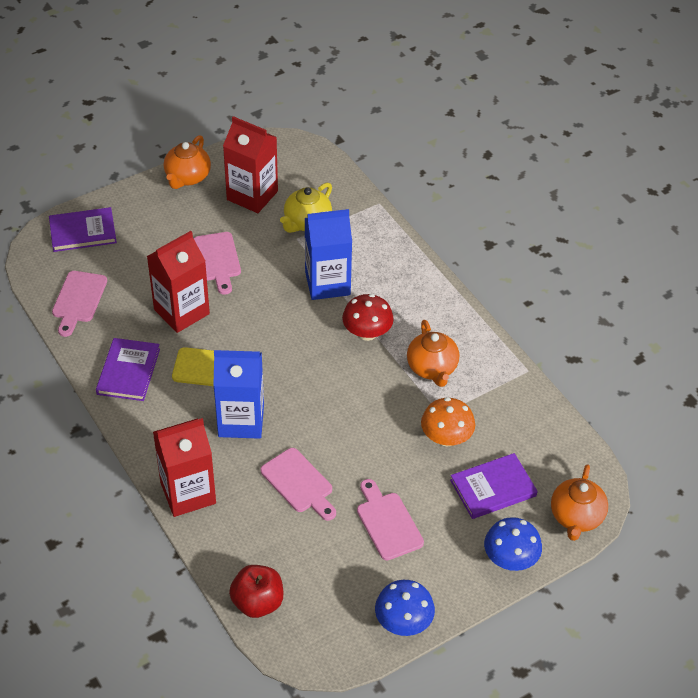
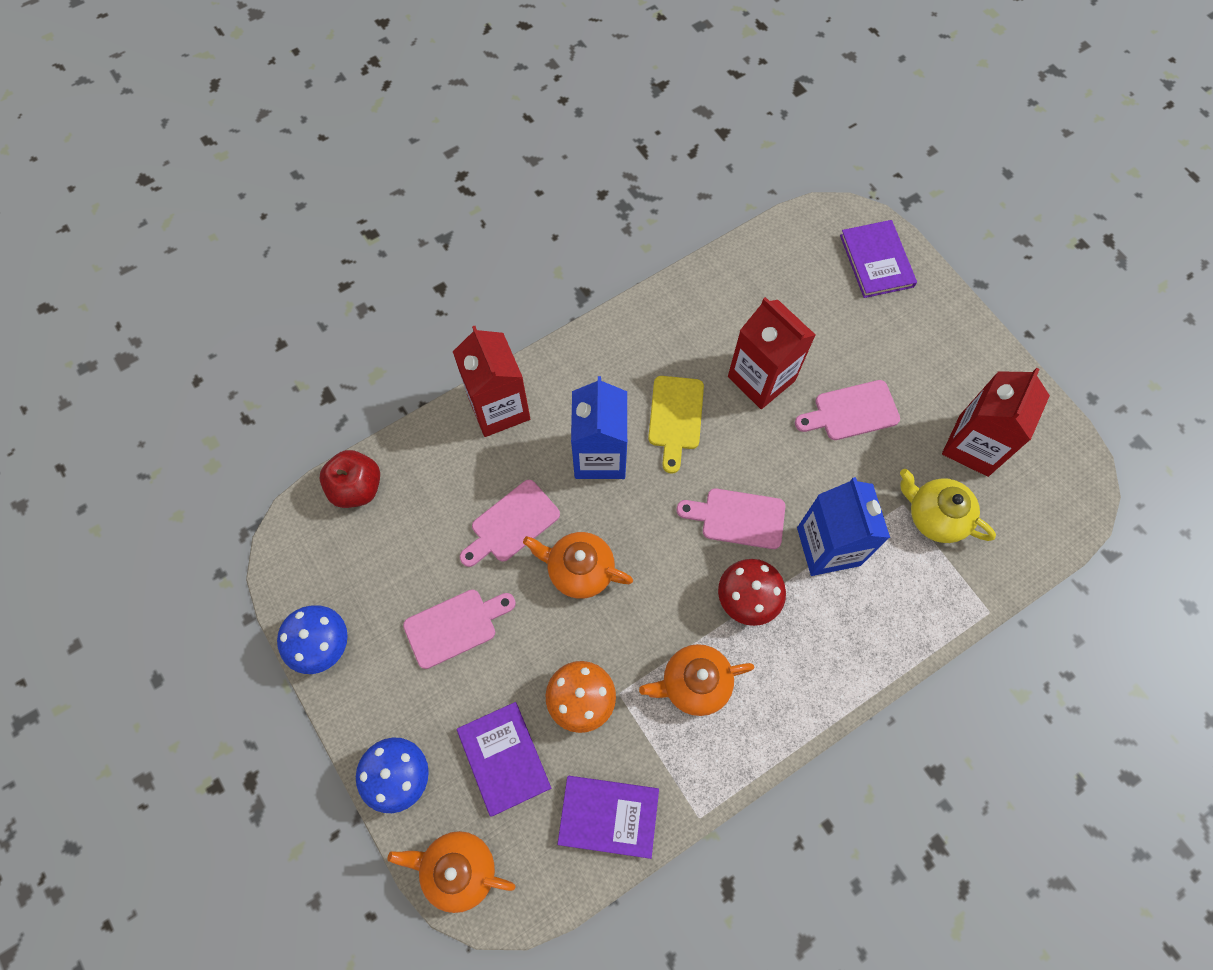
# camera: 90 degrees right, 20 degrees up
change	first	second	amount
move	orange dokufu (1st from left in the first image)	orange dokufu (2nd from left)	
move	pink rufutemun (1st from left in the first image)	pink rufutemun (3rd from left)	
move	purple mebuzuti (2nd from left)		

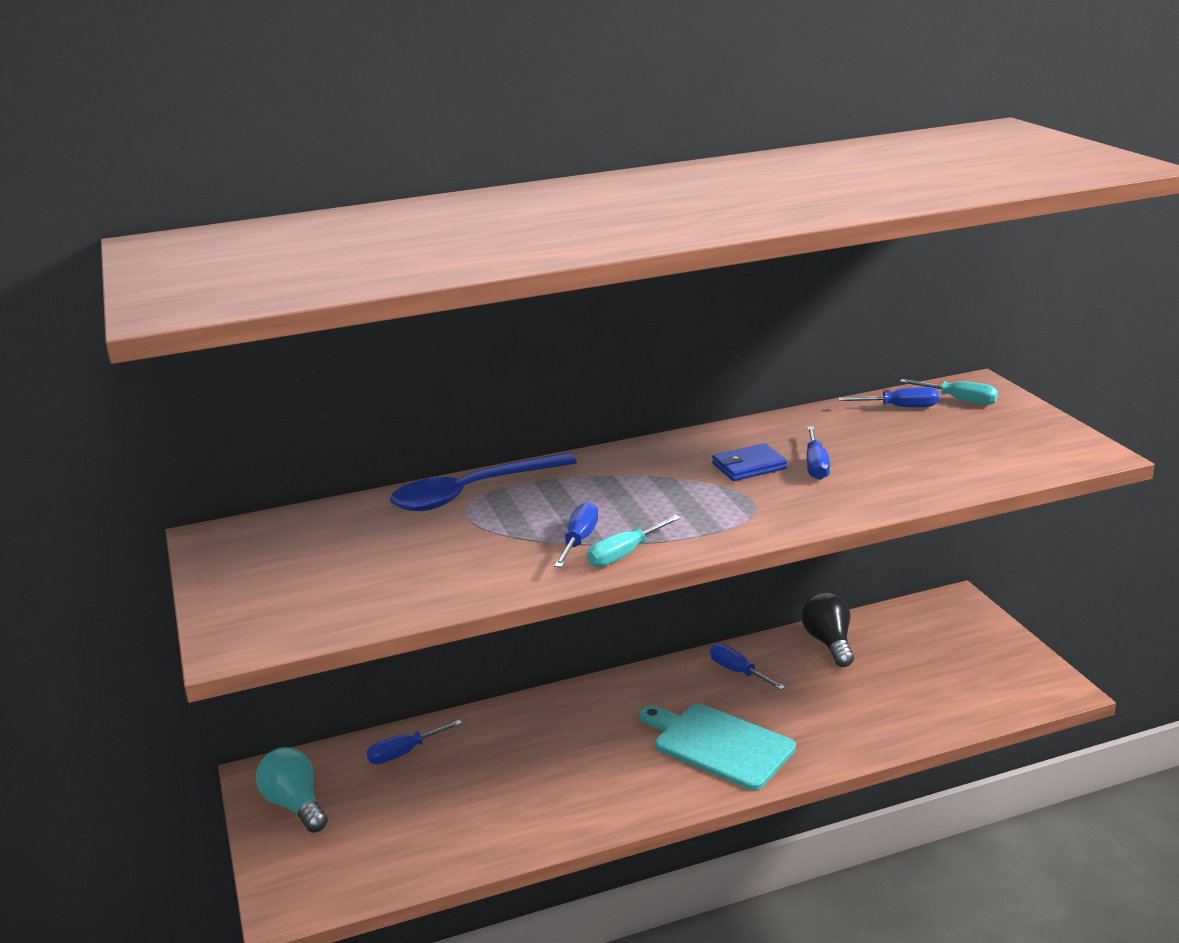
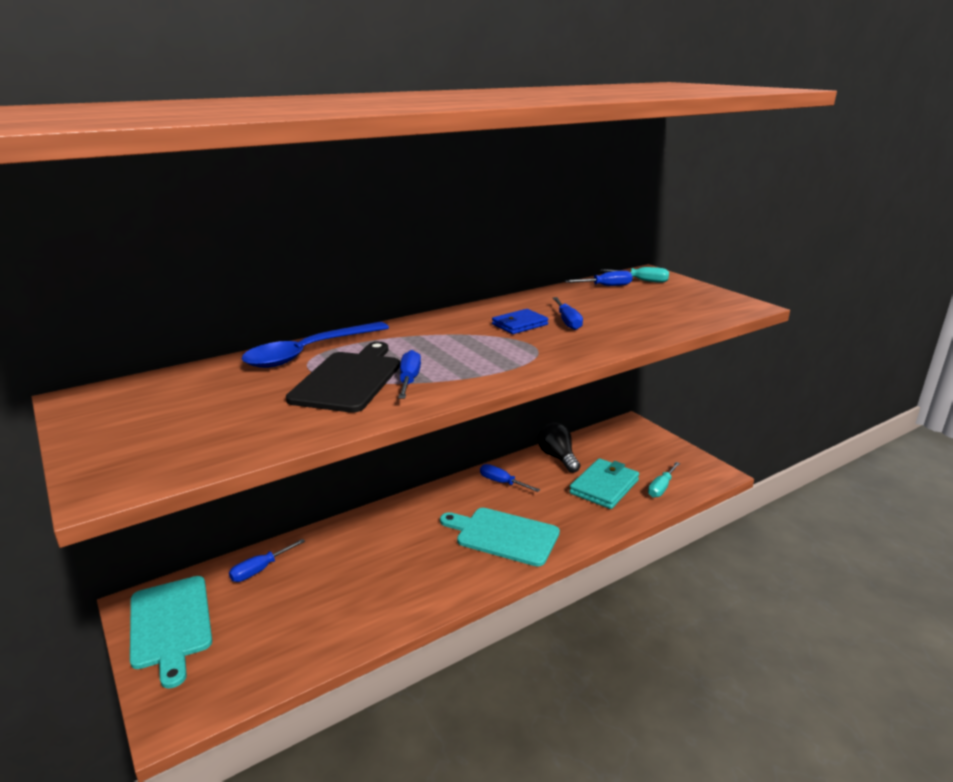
# camera: 15 degrees left, 0 degrees up
change	first	second	amount
move	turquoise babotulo (1st from left in the first image)	turquoise babotulo (2nd from left)	
replace	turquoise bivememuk	turquoise rufutemun (1st from left)	
insert		black rufutemun	
insert		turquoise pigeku	

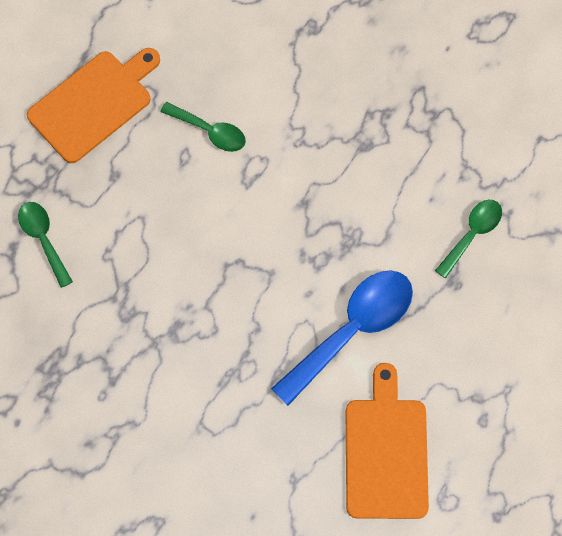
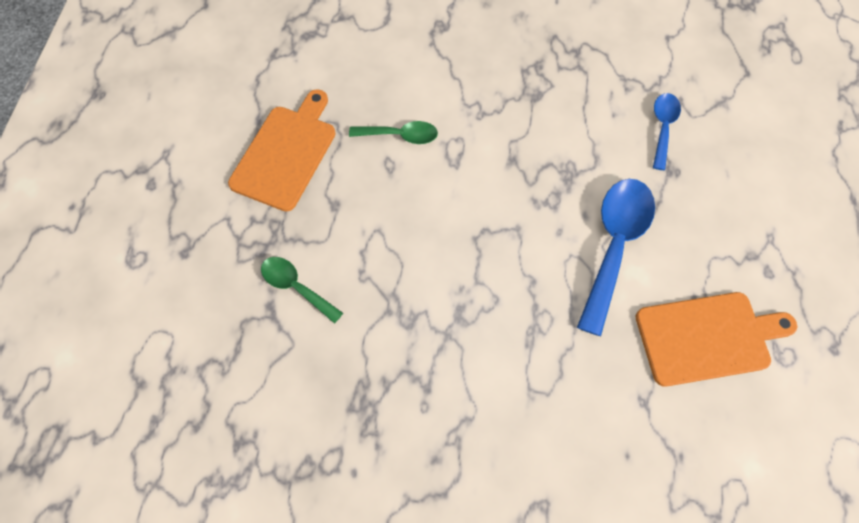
# camera: 25 degrees left, 5 degrees down
change	first	second	amount
recolor	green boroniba (3rd from left)	blue boroniba (2nd from left)	
rotate	orange rufutemun (2nd from left)		105 degrees clockwise

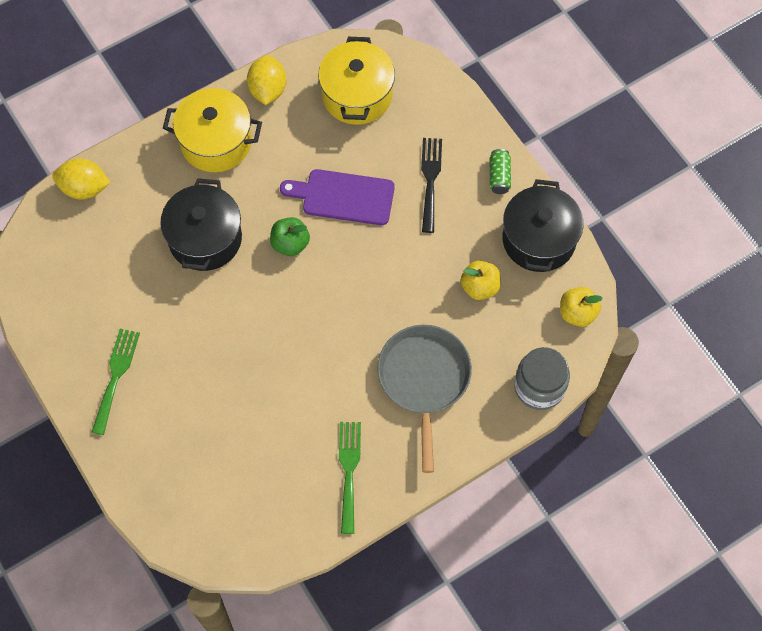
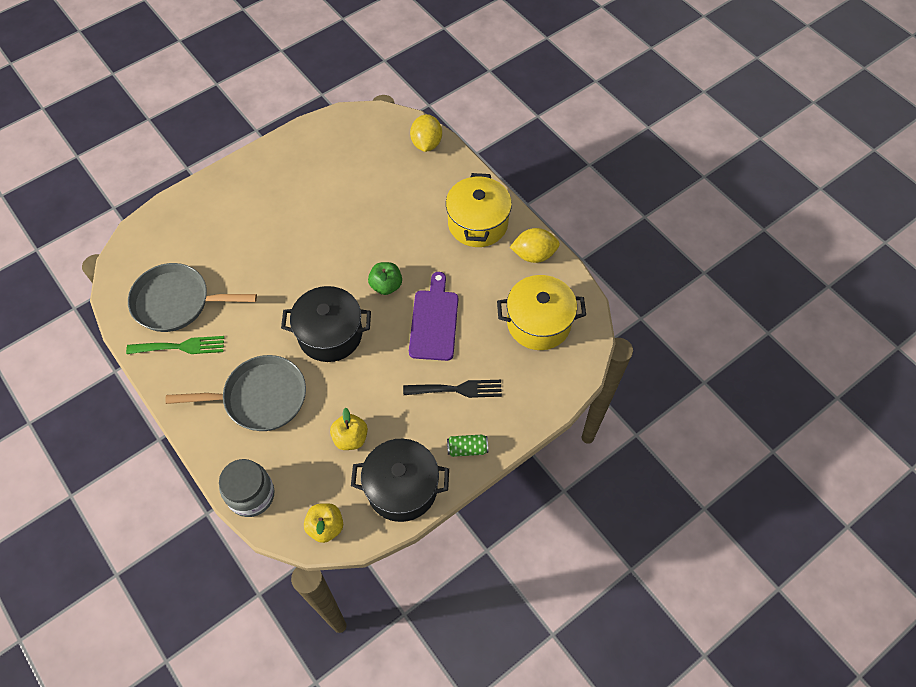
# camera: 85 degrees right, 5 degrees down
change	first	second	amount
move	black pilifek (1st from left)		
delete	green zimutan (1st from left)		
insert		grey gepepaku (1st from left)	

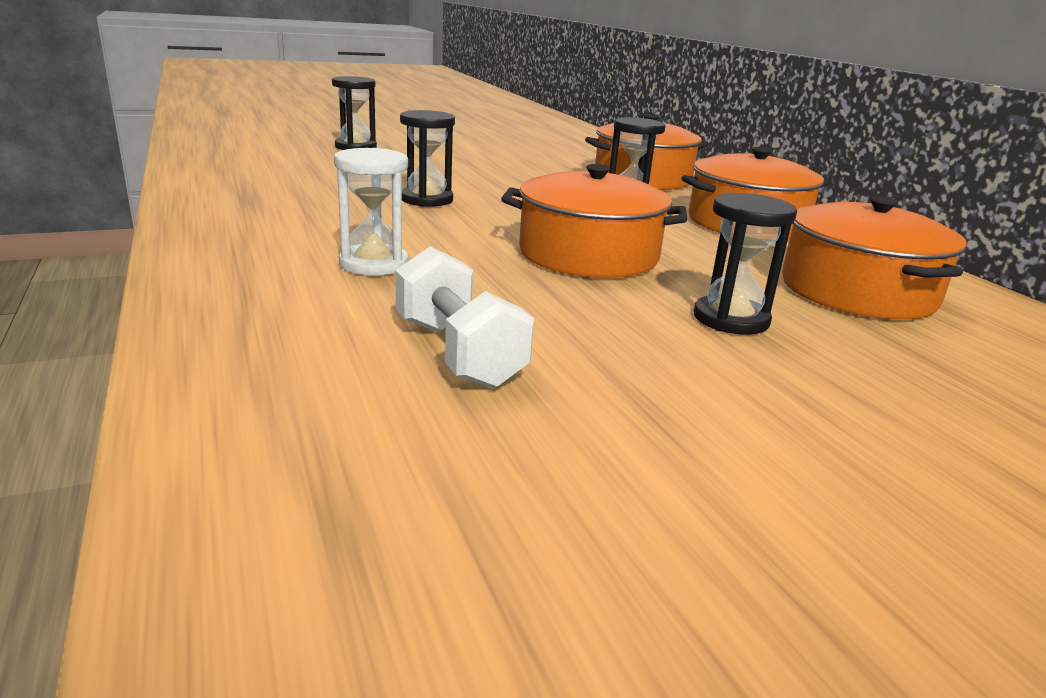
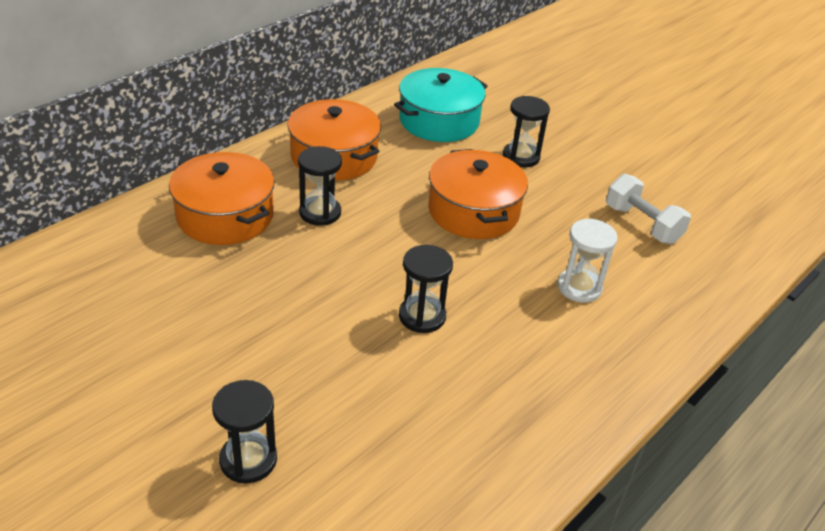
# camera: 115 degrees left, 15 degrees up
change	first	second	amount
recolor	orange pilifek (4th from left)	turquoise pilifek	
rotate	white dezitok		75 degrees counterclockwise

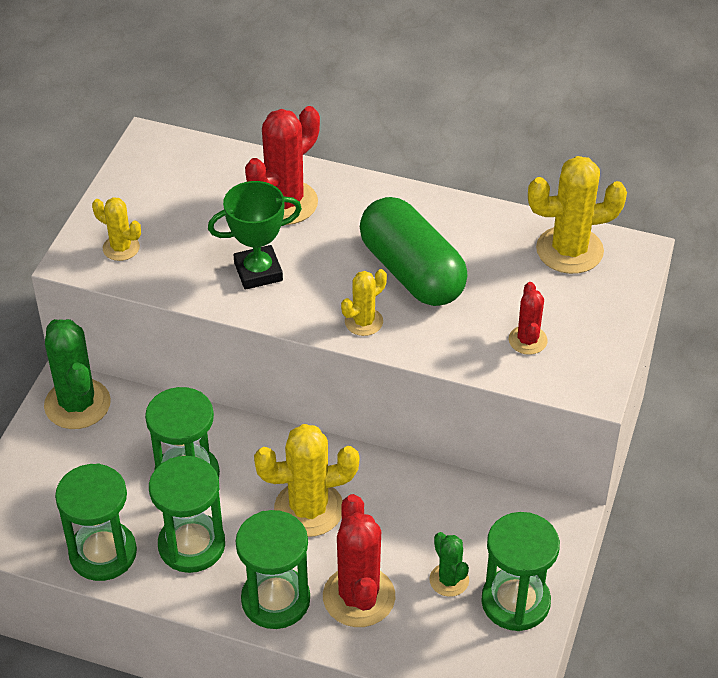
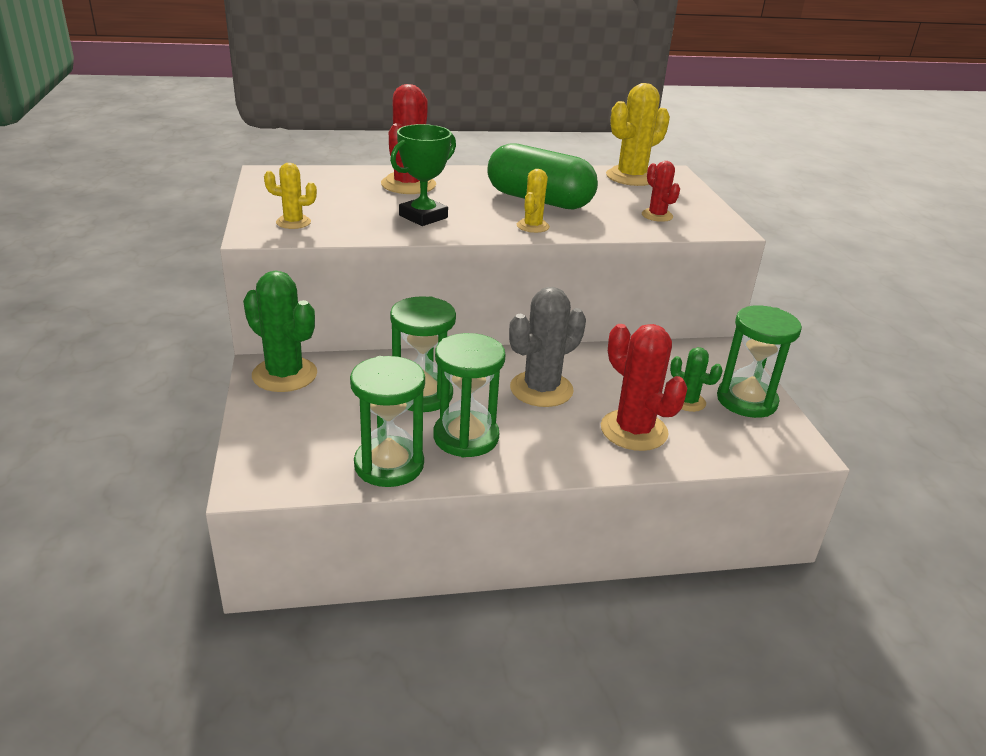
# camera: 30 degrees left, 15 degrees down
change	first	second	amount
recolor	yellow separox (2nd from left)	grey separox	
delete	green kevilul (4th from left)		

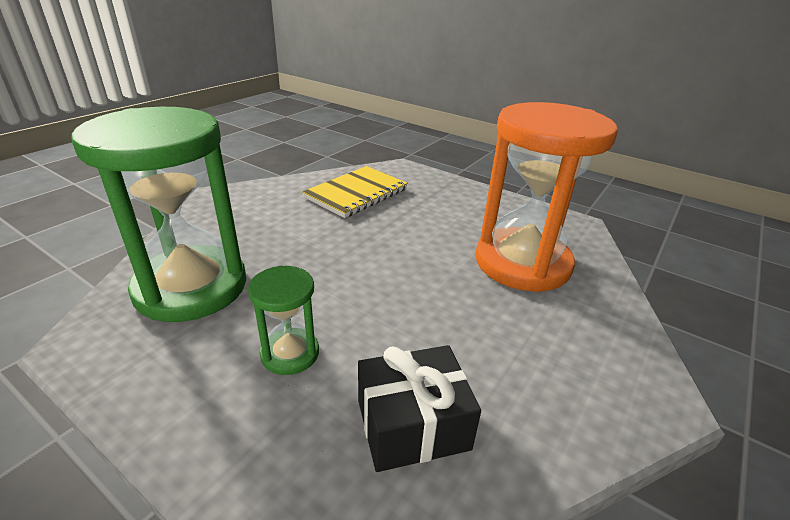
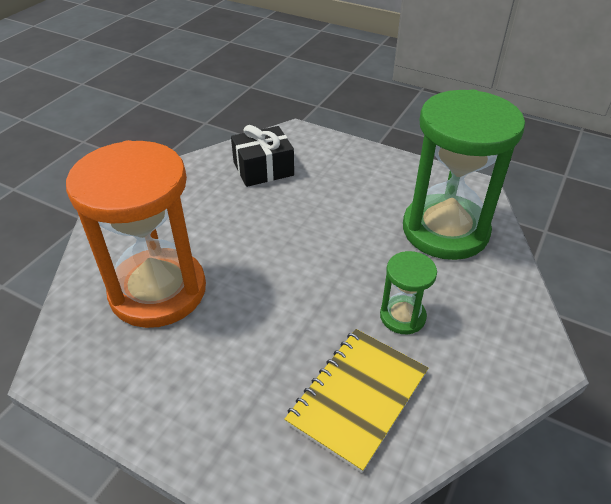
# camera: 175 degrees right, 10 degrees up
change	first	second	amount
move	green kevilul (2nd from left in the first image)	green kevilul (1st from left)	

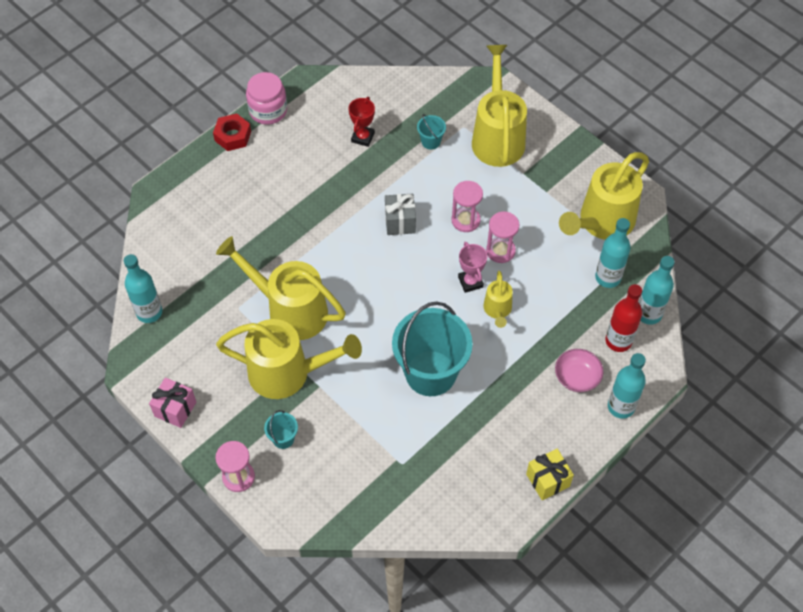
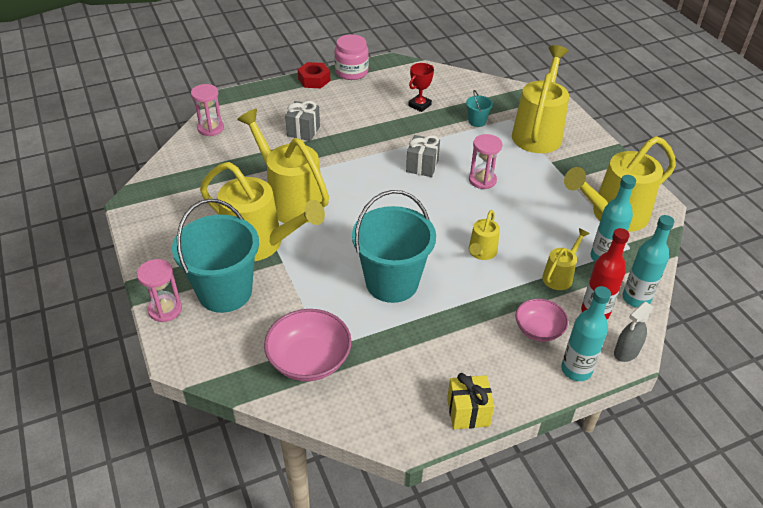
# camera: 20 degrees right, 15 degrees down
change	first	second	amount
move	pink kevilul (3rd from left in the first image)	pink kevilul (2nd from left)	
delete	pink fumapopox		
delete	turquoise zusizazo (1st from left)		
delete	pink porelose		
resize	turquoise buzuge (1st from left)		x2.40
insert		grey porelose (1st from left)	
insert		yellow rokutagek (5th from left)	
insert		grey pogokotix	
insert		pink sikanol (1st from left)	

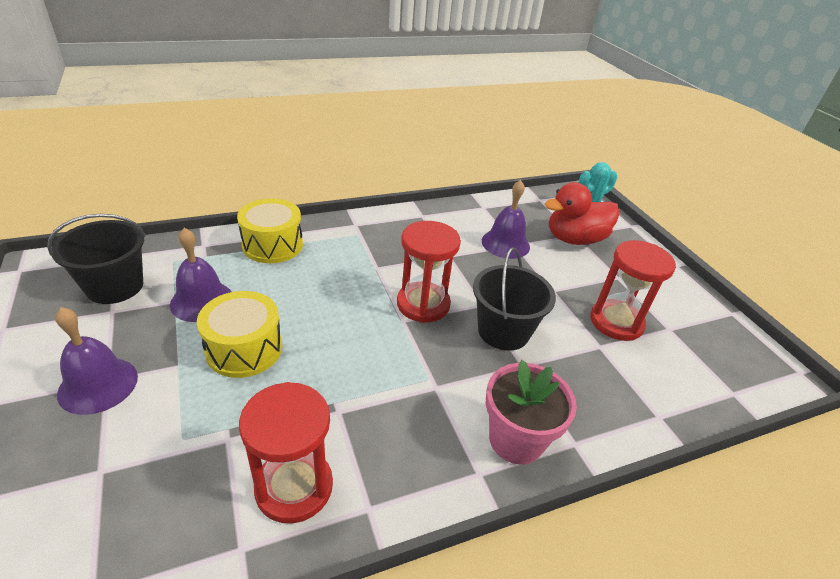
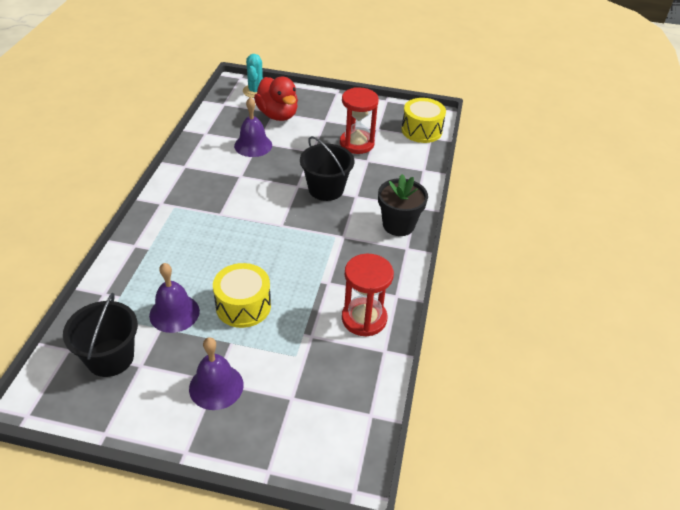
# camera: 55 degrees left, 5 degrees up
change	first	second	amount
rotate	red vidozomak		45 degrees counterclockwise
move	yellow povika (2nd from left)		
delete	red kevilul (2nd from left)		
recolor	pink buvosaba	black buvosaba	

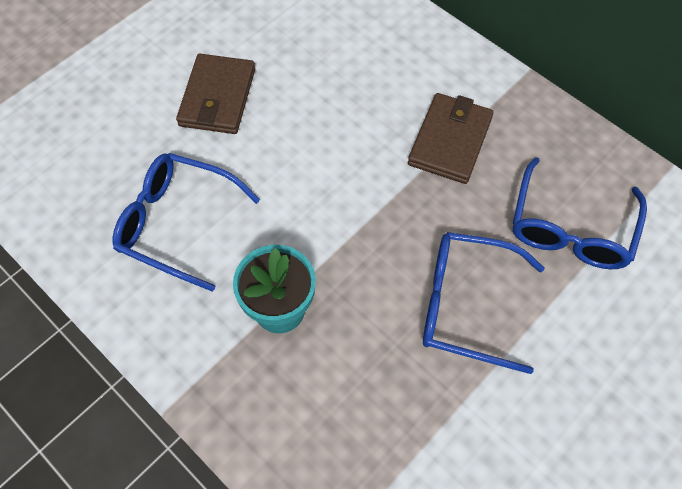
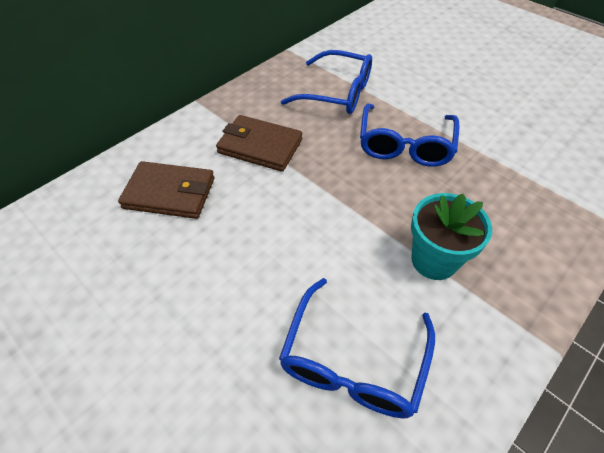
# camera: 90 degrees left, 10 degrees down
change	first	second	amount
move	brown pigeku (1st from left)		

